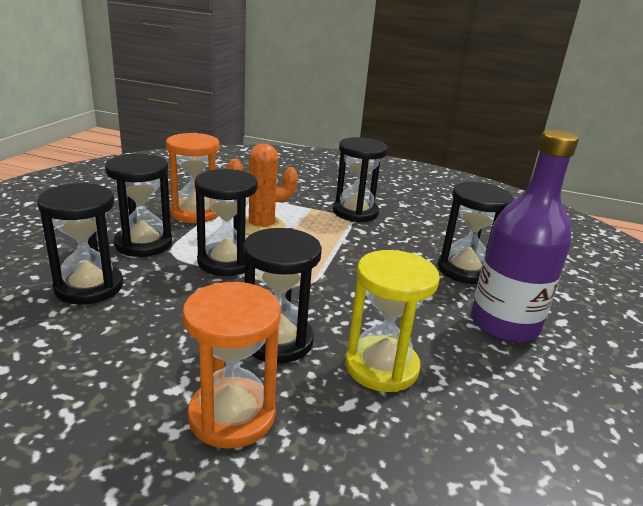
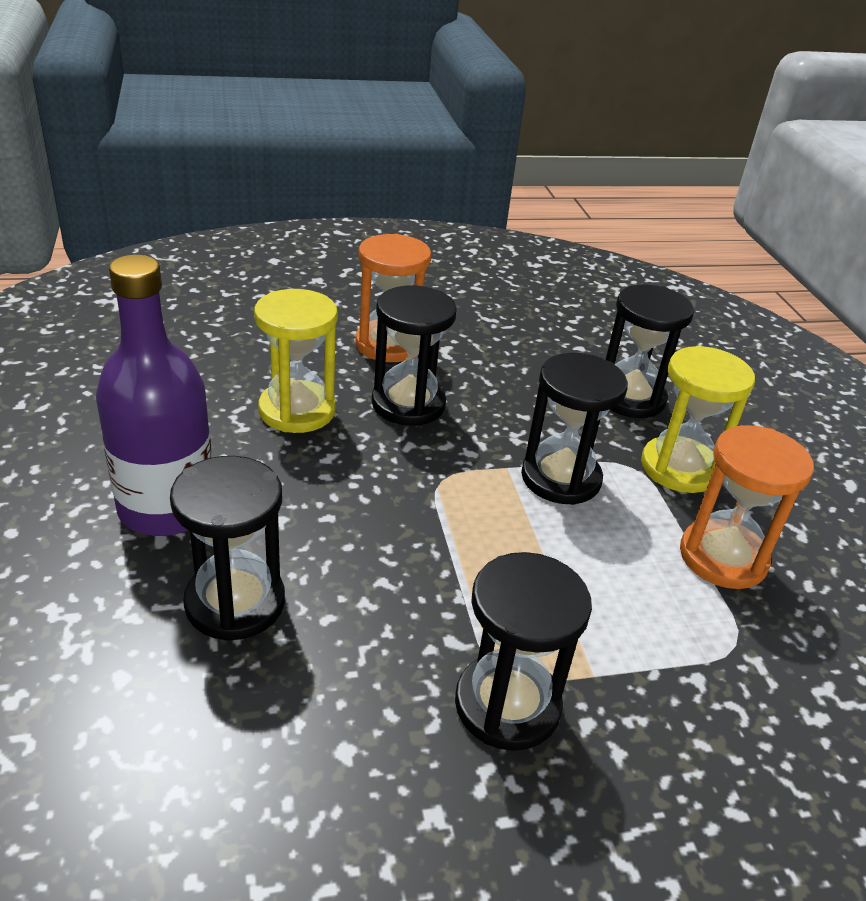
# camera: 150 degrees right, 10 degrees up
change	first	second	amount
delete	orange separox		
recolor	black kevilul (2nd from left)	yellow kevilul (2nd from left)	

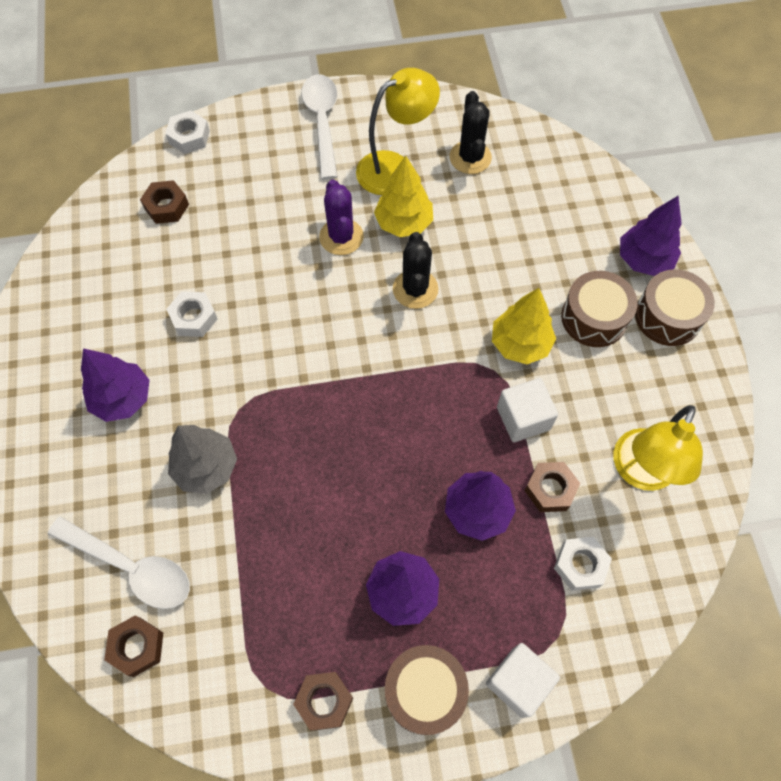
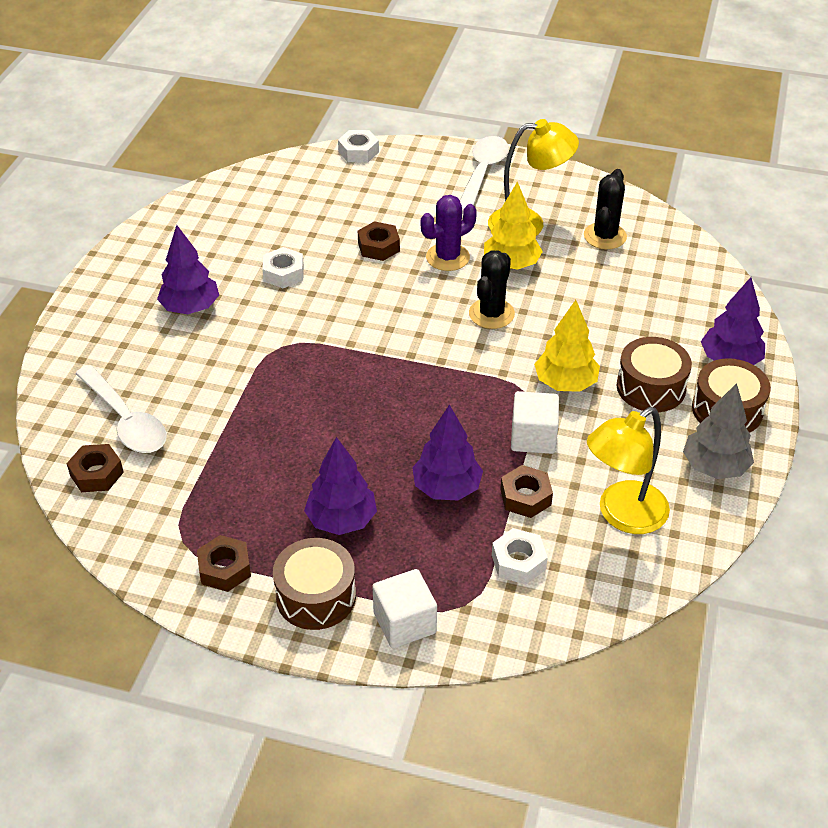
# camera: 25 degrees right, 20 degrees down
change	first	second	amount
move	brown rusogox (2nd from left in the first image)	brown rusogox (3rd from left)	
rotate	purple separox		45 degrees clockwise
move	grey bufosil		

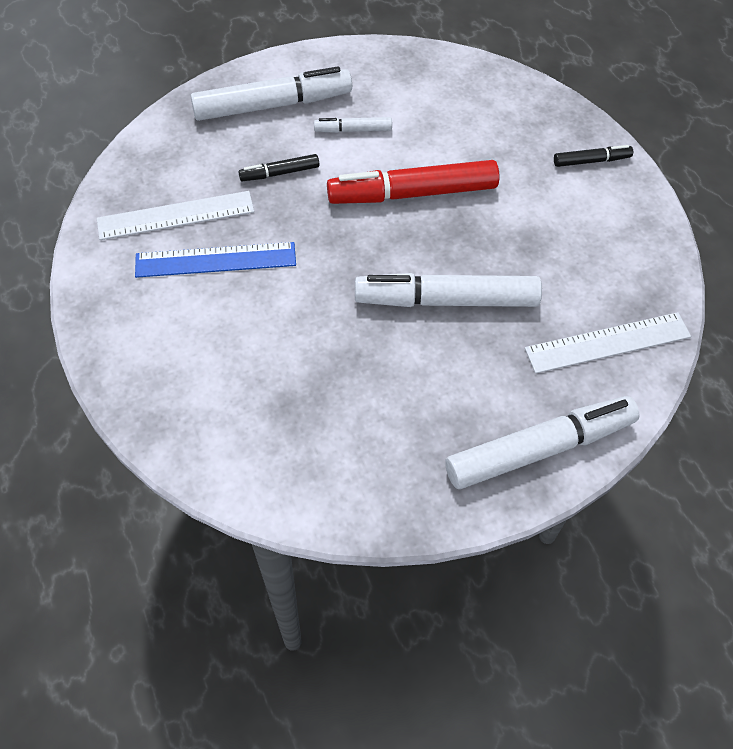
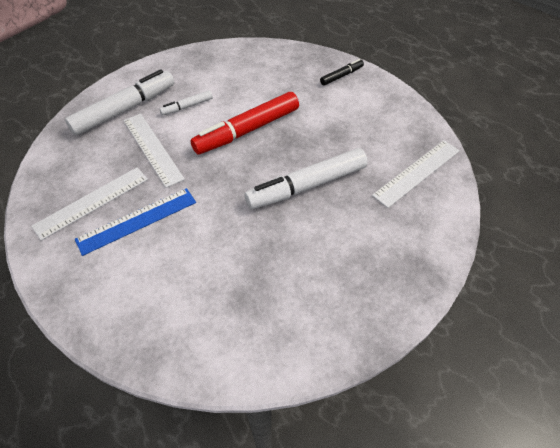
# camera: 25 degrees left, 5 degrees down
change	first	second	amount
replace	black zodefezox (1st from left)	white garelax (2nd from left)	
delete	white zodefezox (4th from left)		

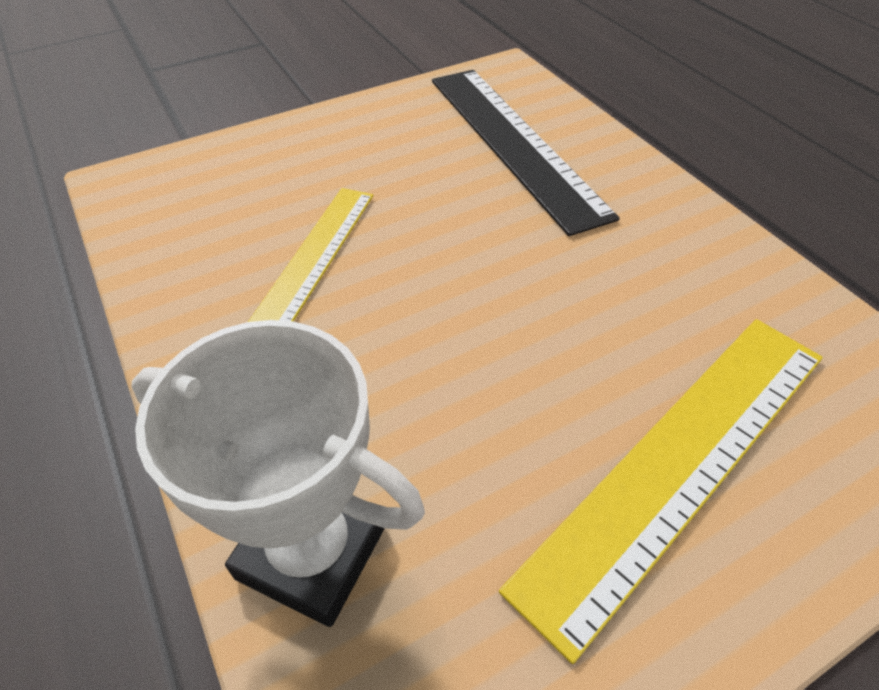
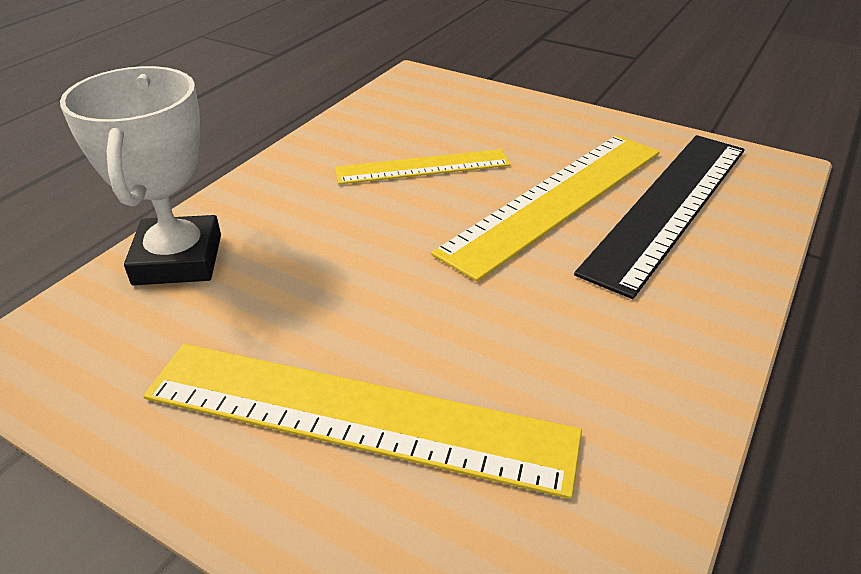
# camera: 60 degrees right, 10 degrees down
change	first	second	amount
insert		yellow garelax (3rd from left)	

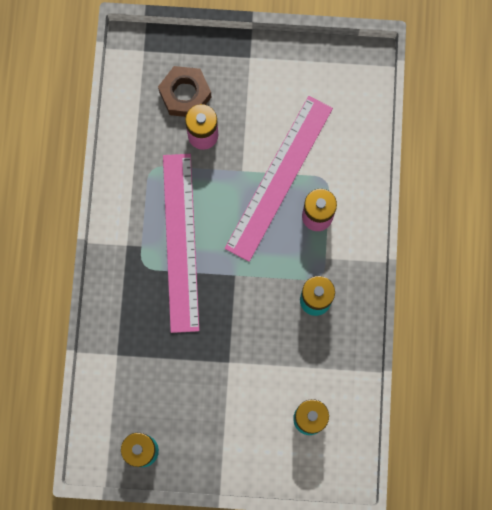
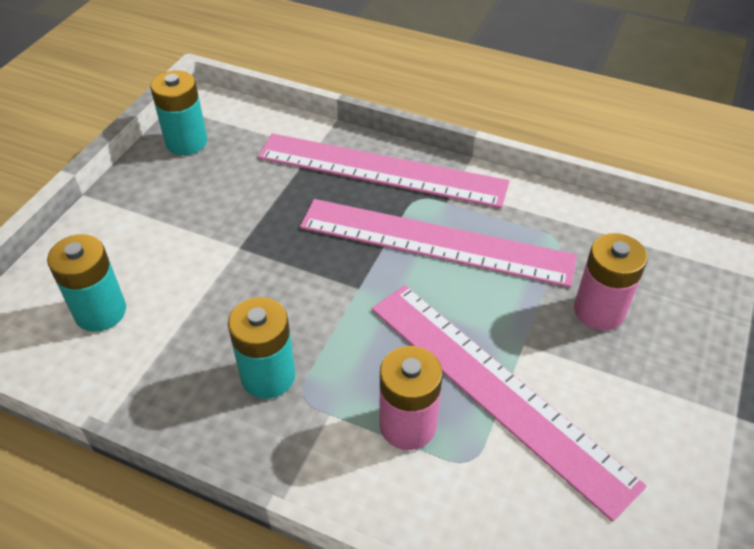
# camera: 110 degrees right, 30 degrees down
change	first	second	amount
delete	brown rusogox		
insert		pink garelax (1st from left)	

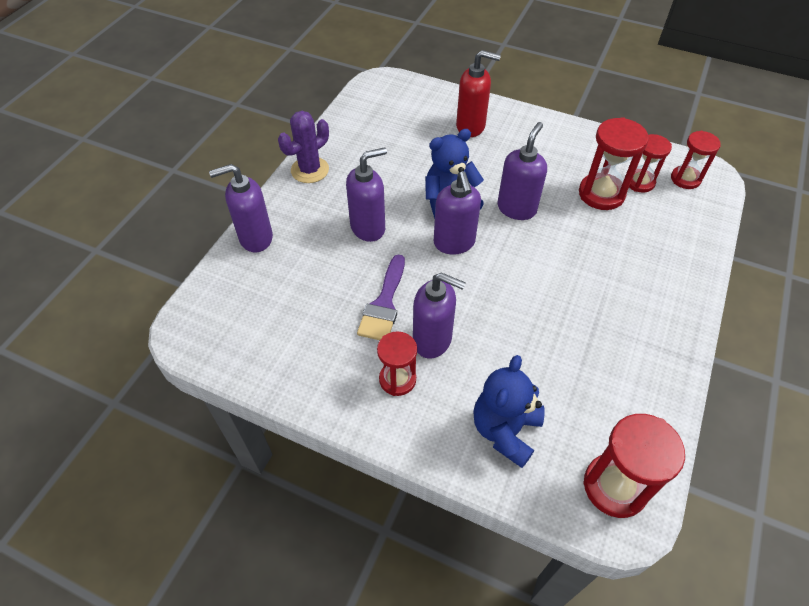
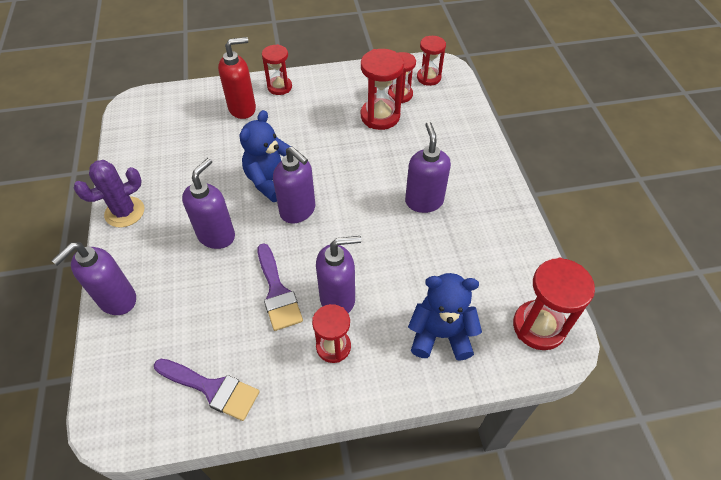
# camera: 35 degrees left, 0 degrees up
change	first	second	amount
rotate	purple separox		45 degrees clockwise
move	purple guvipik (5th from left)		
rotate	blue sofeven (2nd from left)		105 degrees clockwise
insert		red kevilul (1st from left)	
insert		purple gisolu (1st from left)	

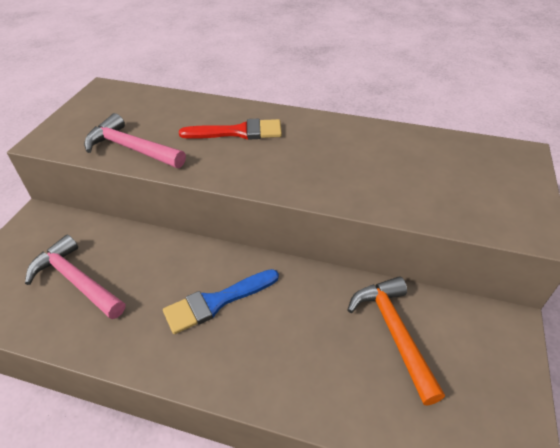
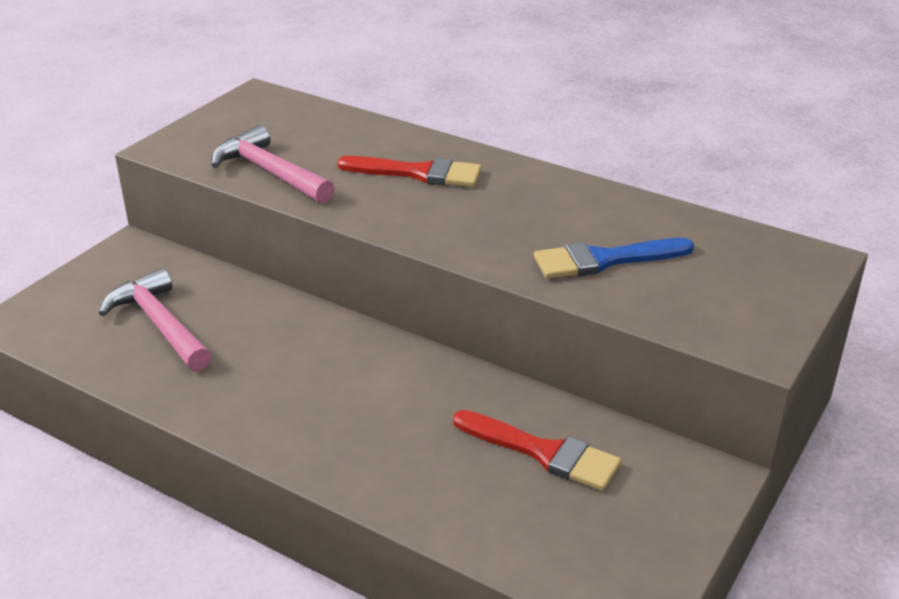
# camera: 15 degrees right, 10 degrees down
change	first	second	amount
move	blue gisolu		
replace	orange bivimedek	red gisolu (2nd from left)	

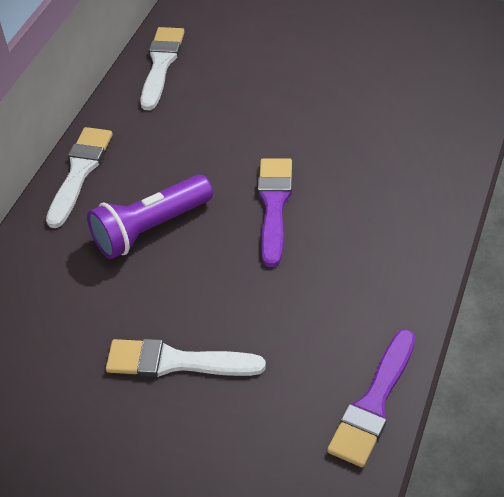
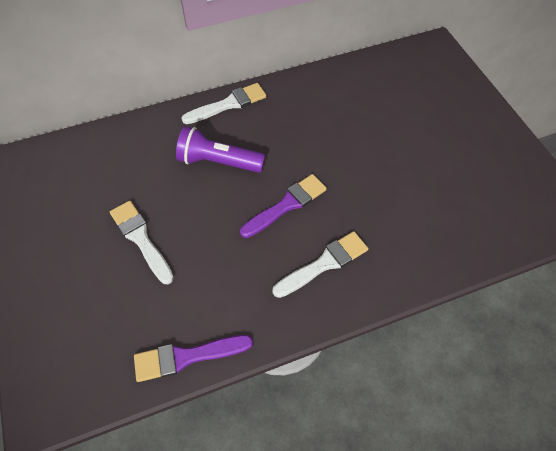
# camera: 45 degrees right, 10 degrees up
change	first	second	amount
move	white gisolu (2nd from left in the first image)	white gisolu (3rd from left)	

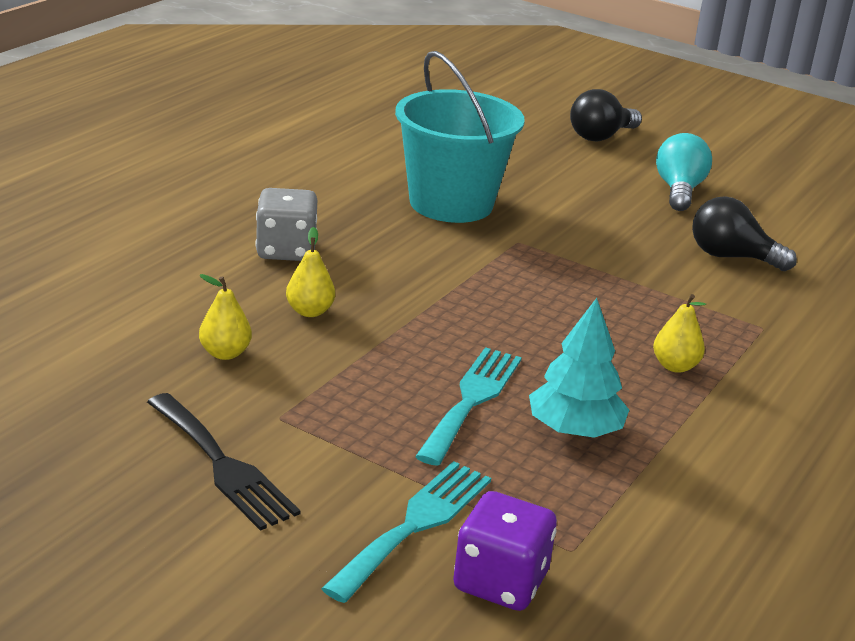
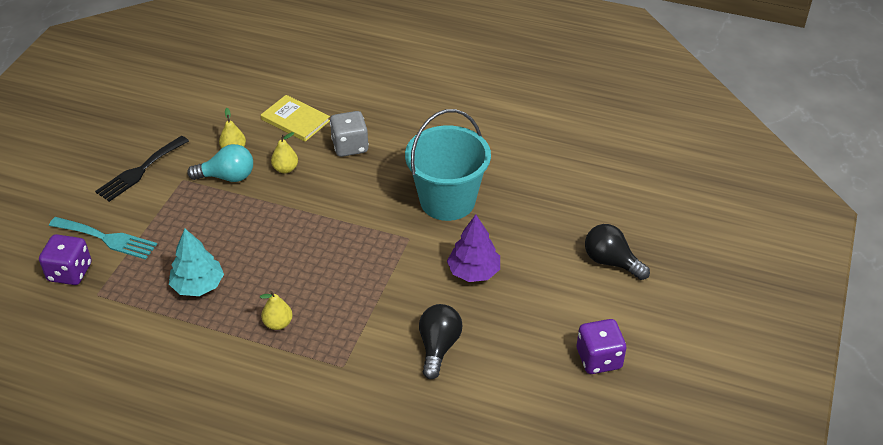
# camera: 80 degrees right, 15 degrees up
change	first	second	amount
move	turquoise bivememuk		
delete	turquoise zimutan (2nd from left)		
insert		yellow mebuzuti	
insert		purple bufosil	
insert		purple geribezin (2nd from left)	

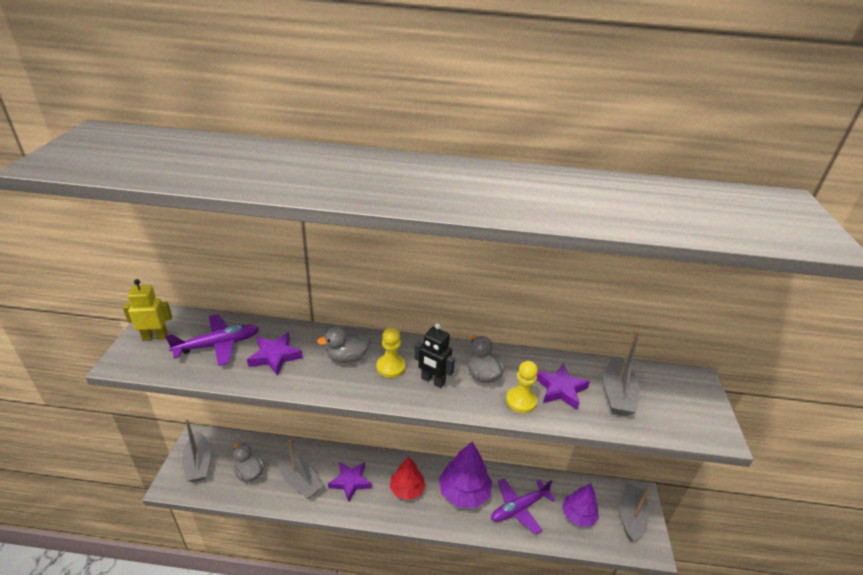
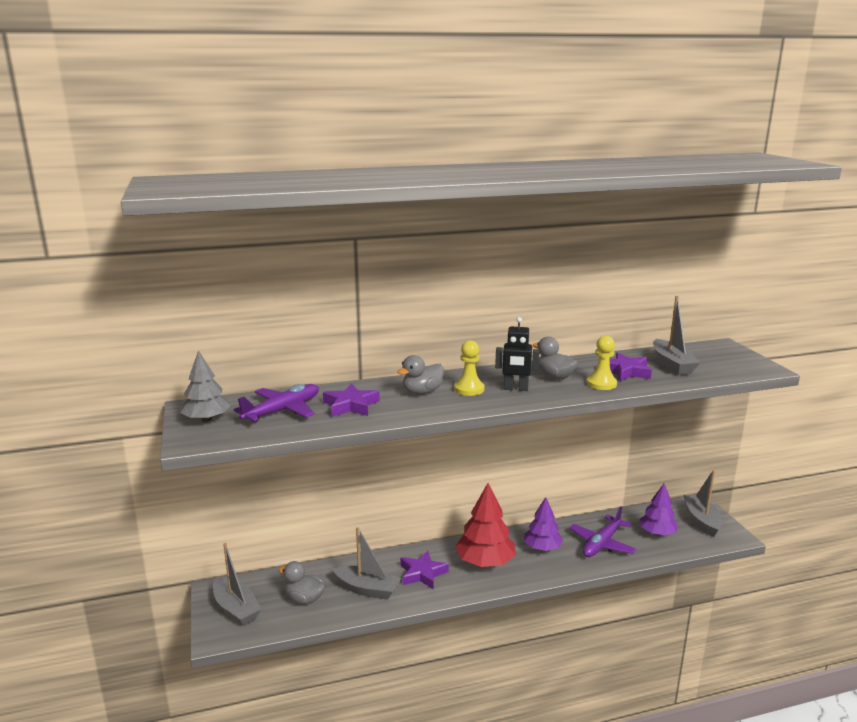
# camera: 20 degrees left, 15 degrees down
change	first	second	amount
replace	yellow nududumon	grey bufosil	
resize	purple bufosil (1st from left)		x0.67
resize	red bufosil		x1.50

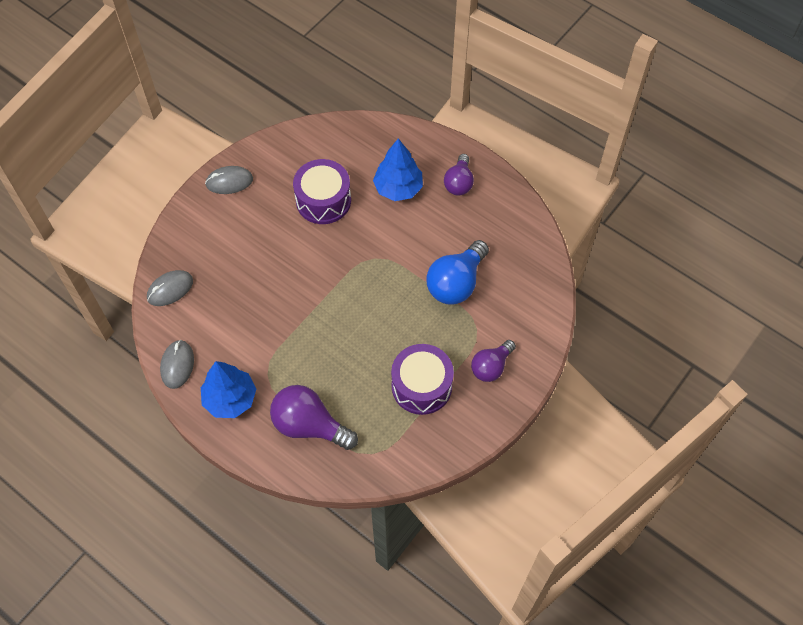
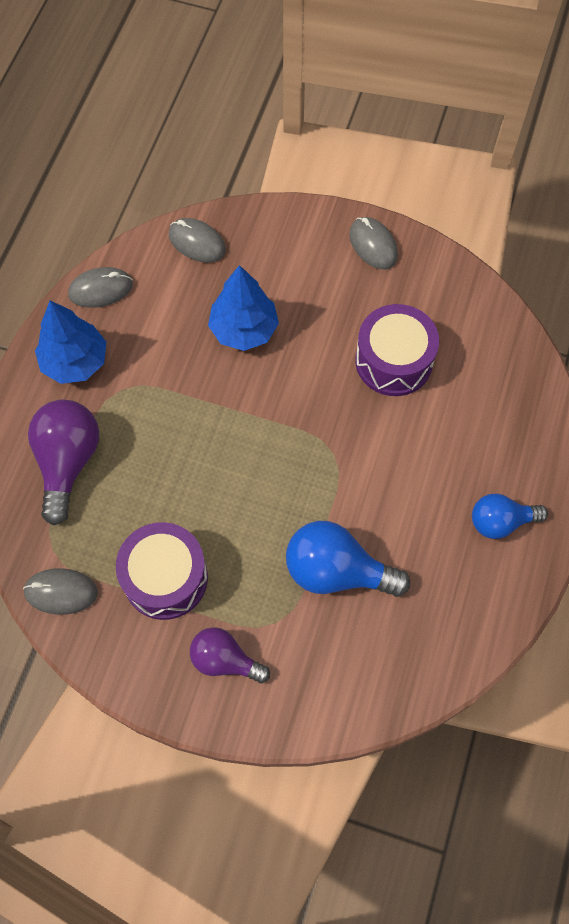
# camera: 70 degrees right, 5 degrees up
change	first	second	amount
move	blue bufosil (2nd from left)		
recolor	purple bivememuk (2nd from left)	blue bivememuk (2nd from left)	
insert		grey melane (1st from left)	

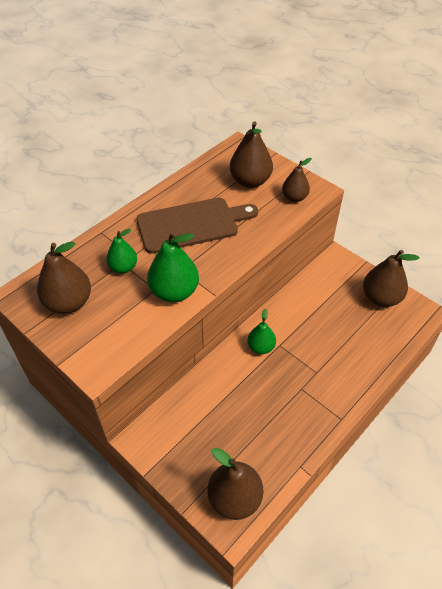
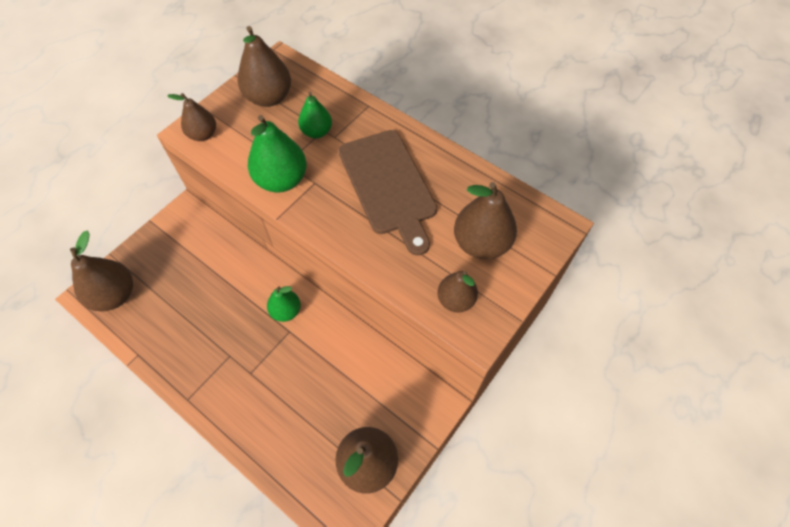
# camera: 85 degrees right, 10 degrees up
change	first	second	amount
insert		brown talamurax (2nd from left)	

